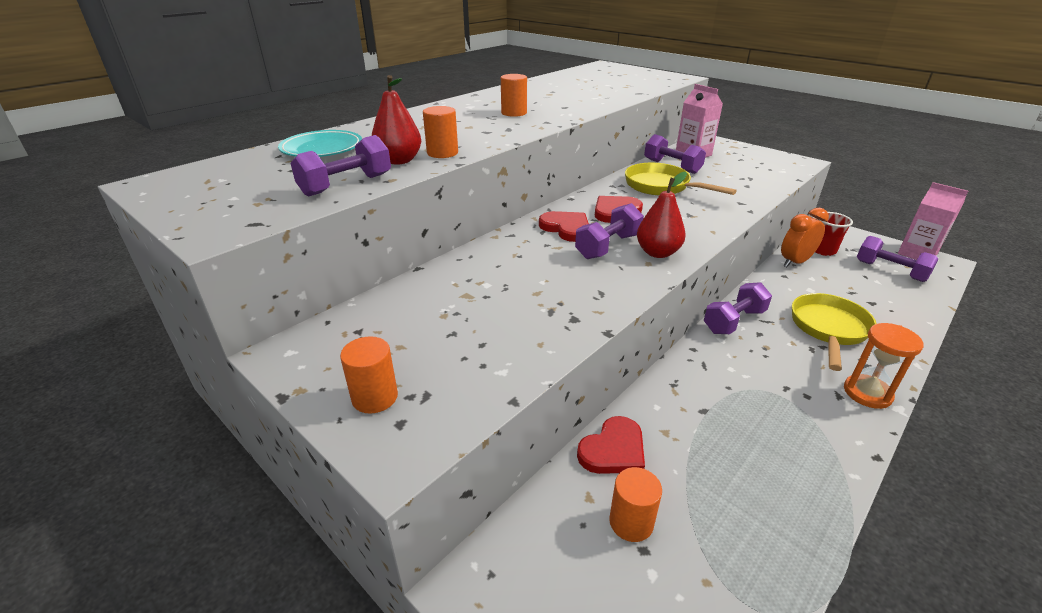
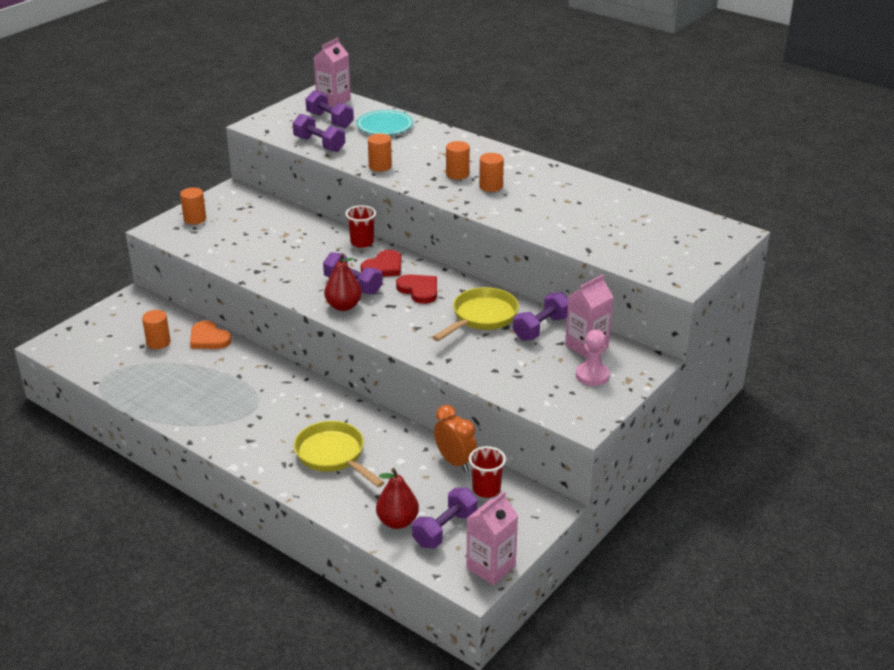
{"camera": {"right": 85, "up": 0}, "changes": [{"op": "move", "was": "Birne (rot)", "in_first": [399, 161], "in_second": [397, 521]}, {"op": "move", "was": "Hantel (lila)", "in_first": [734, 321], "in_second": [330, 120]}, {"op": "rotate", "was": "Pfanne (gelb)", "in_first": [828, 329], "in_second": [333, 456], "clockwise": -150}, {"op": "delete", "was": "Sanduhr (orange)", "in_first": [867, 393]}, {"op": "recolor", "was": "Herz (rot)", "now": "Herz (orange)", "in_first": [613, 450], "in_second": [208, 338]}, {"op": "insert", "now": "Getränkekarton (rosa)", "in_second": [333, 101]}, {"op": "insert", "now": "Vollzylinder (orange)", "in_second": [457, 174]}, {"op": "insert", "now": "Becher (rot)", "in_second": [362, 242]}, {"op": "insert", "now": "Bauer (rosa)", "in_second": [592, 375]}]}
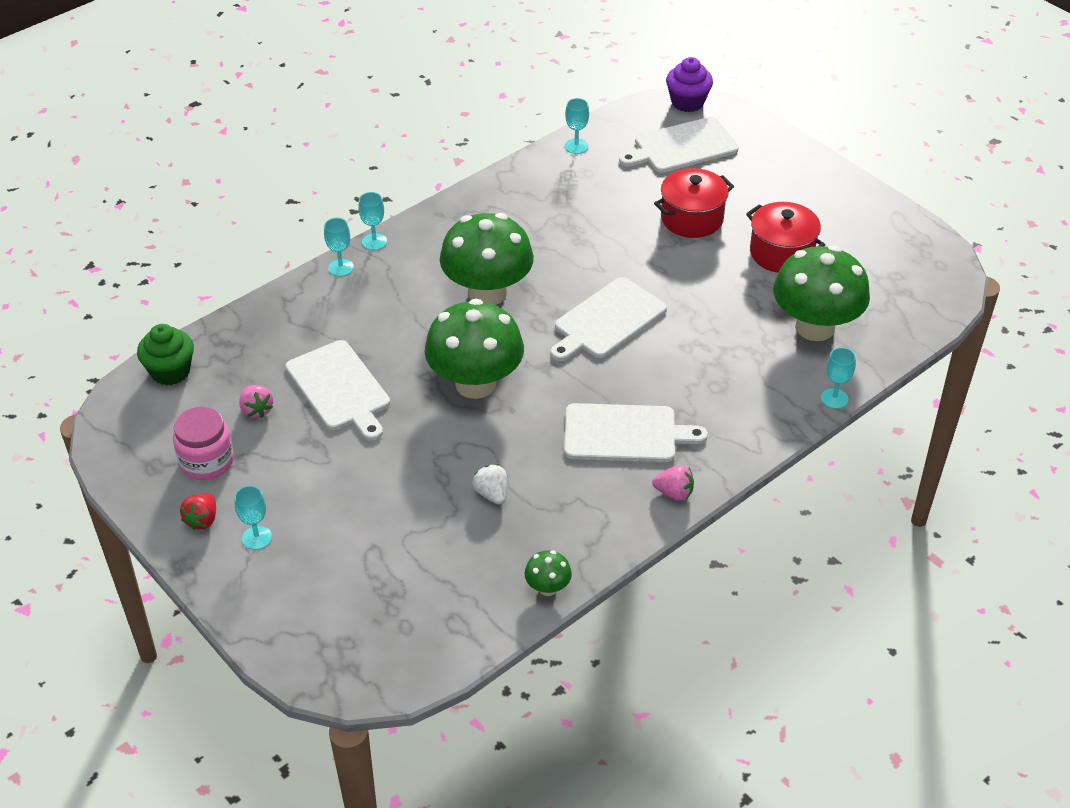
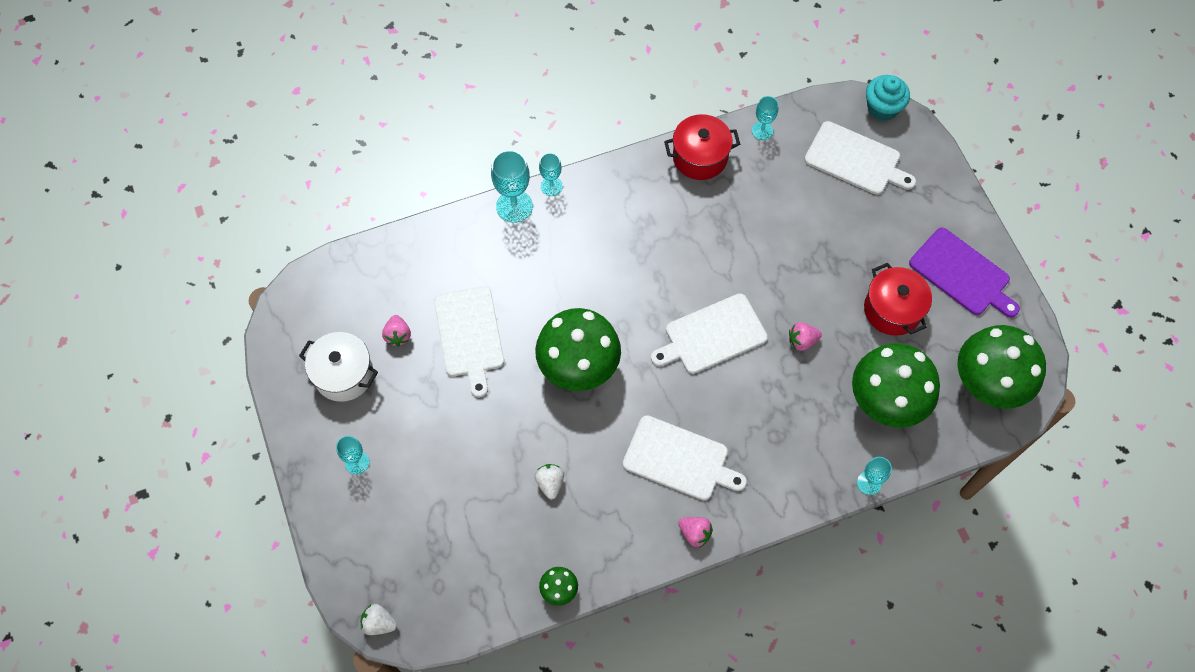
{"camera": {"right": 20, "up": 20}, "changes": [{"op": "recolor", "was": "Muffin (lila)", "now": "Muffin (türkis)", "in_first": [687, 102], "in_second": [882, 108]}, {"op": "rotate", "was": "Schneidebrett (weiß)", "in_first": [682, 147], "in_second": [855, 160], "clockwise": -150}, {"op": "move", "was": "Kochtopf (rot)", "in_first": [692, 218], "in_second": [700, 157]}, {"op": "move", "was": "Pilz (grün)", "in_first": [487, 293], "in_second": [988, 383]}, {"op": "resize", "was": "Kelch (türkis)", "in_first": [341, 267], "in_second": [514, 206], "ratio": 1.66}, {"op": "delete", "was": "Muffin (grün)", "in_first": [170, 371]}, {"op": "replace", "was": "Einmachglas (rosa)", "now": "Kochtopf (weiß)", "in_first": [207, 461], "in_second": [344, 374]}, {"op": "delete", "was": "Erdbeere (rot)", "in_first": [202, 520]}, {"op": "insert", "now": "Schneidebrett (lila)", "in_second": [962, 274]}, {"op": "insert", "now": "Erdbeere (rosa)", "in_second": [802, 341]}, {"op": "insert", "now": "Erdbeere (weiß)", "in_second": [379, 623]}]}
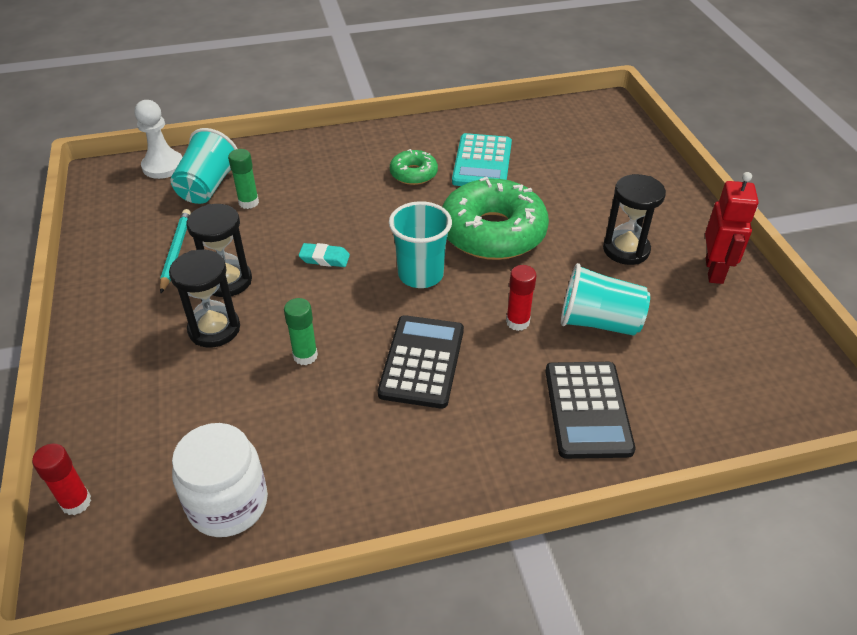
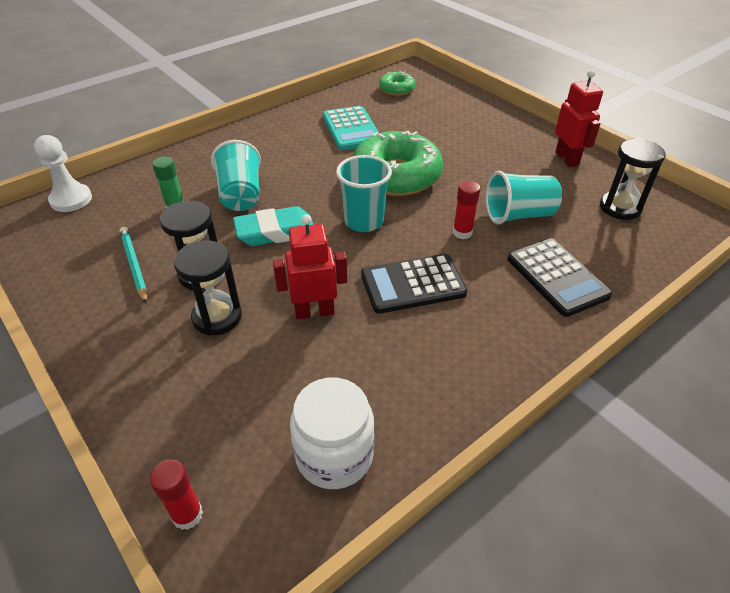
{"camera": {"right": -25, "up": 0}, "changes": [{"op": "move", "was": "Becher (türkis)", "in_first": [208, 186], "in_second": [241, 195]}, {"op": "move", "was": "Donut (grün)", "in_first": [413, 174], "in_second": [396, 89]}, {"op": "move", "was": "Sanduhr (schwarz)", "in_first": [626, 250], "in_second": [620, 207]}, {"op": "resize", "was": "Radiergummi (türkis)", "in_first": [324, 258], "in_second": [275, 232], "ratio": 1.8}, {"op": "replace", "was": "Klebestift (grün)", "now": "Roboter (rot)", "in_first": [305, 356], "in_second": [314, 311]}, {"op": "rotate", "was": "Taschenrechner (schwarz)", "in_first": [422, 362], "in_second": [413, 284], "clockwise": -90}]}
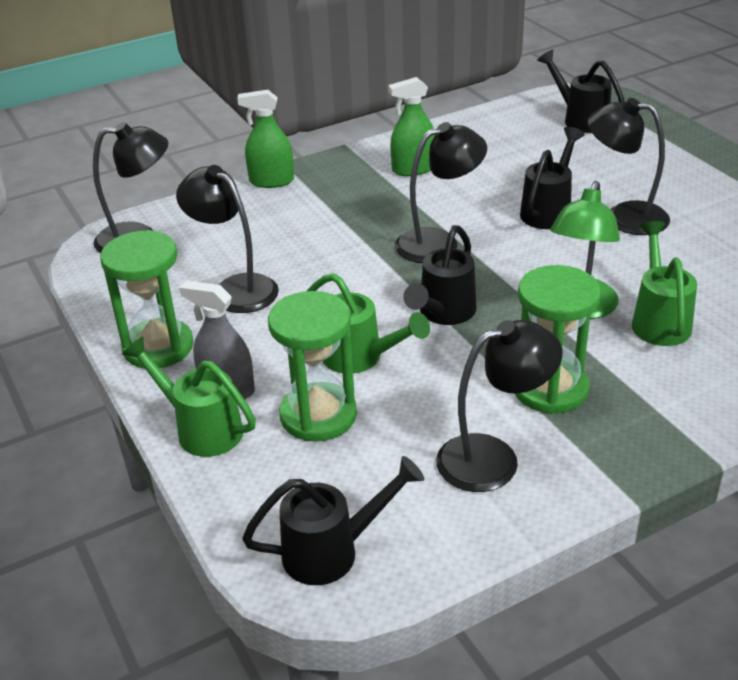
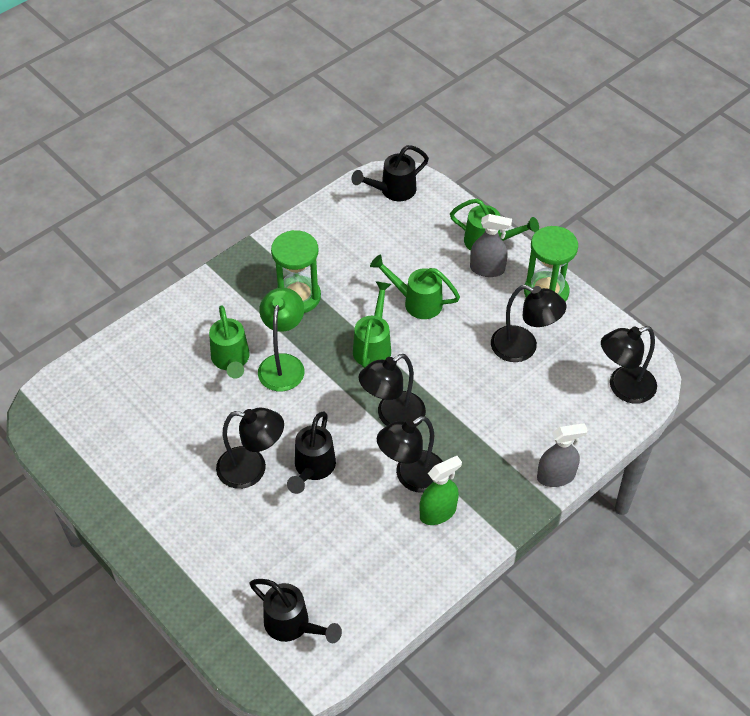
{"camera": {"right": 165, "up": 15}, "changes": [{"op": "recolor", "was": "Sprühflasche (grün)", "now": "Sprühflasche (grau)", "in_first": [271, 181], "in_second": [556, 476]}, {"op": "recolor", "was": "Gießkanne (schwarz)", "now": "Gießkanne (grün)", "in_first": [443, 314], "in_second": [373, 345]}, {"op": "delete", "was": "Sanduhr (grün)", "in_first": [318, 415]}, {"op": "move", "was": "Lampe (schwarz)", "in_first": [493, 458], "in_second": [411, 477]}]}
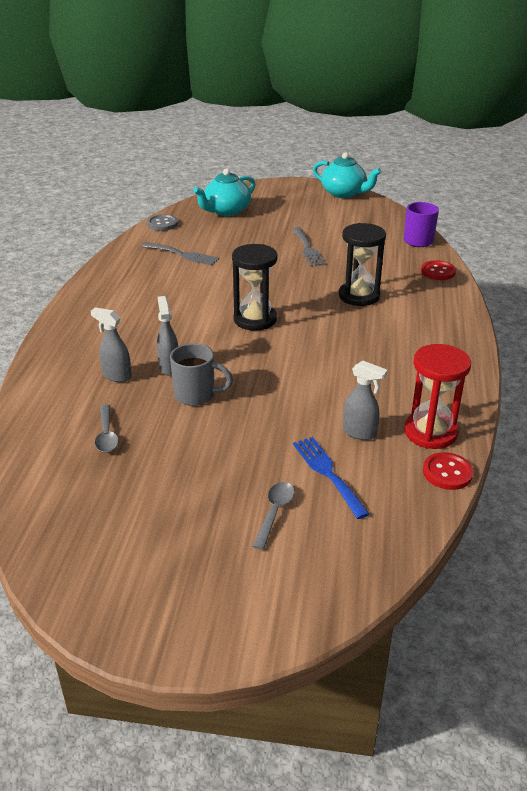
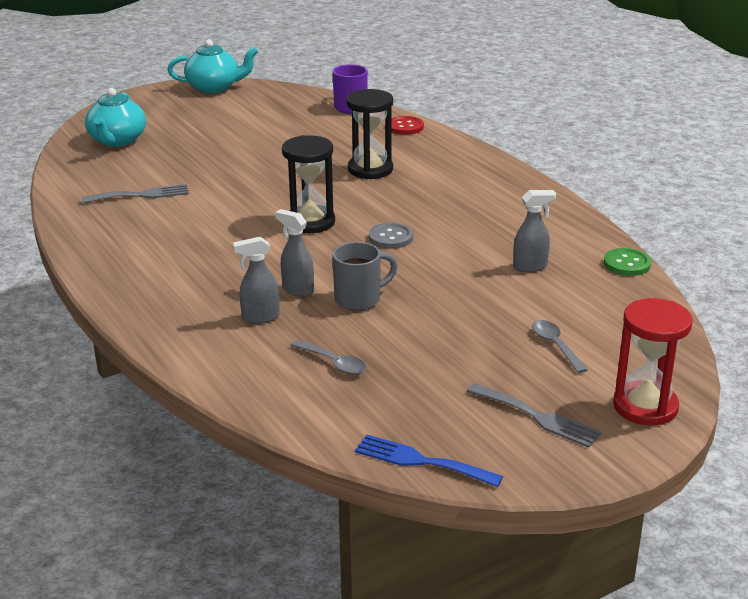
{"camera": {"right": -40, "up": -5}, "changes": [{"op": "move", "was": "Knopf (grau)", "in_first": [162, 224], "in_second": [390, 237]}, {"op": "move", "was": "Gabel (grau)", "in_first": [308, 249], "in_second": [538, 417]}, {"op": "move", "was": "Sanduhr (rot)", "in_first": [430, 432], "in_second": [645, 406]}, {"op": "move", "was": "Gabel (blau)", "in_first": [327, 473], "in_second": [420, 461]}, {"op": "recolor", "was": "Knopf (rot)", "now": "Knopf (grün)", "in_first": [447, 472], "in_second": [627, 264]}]}
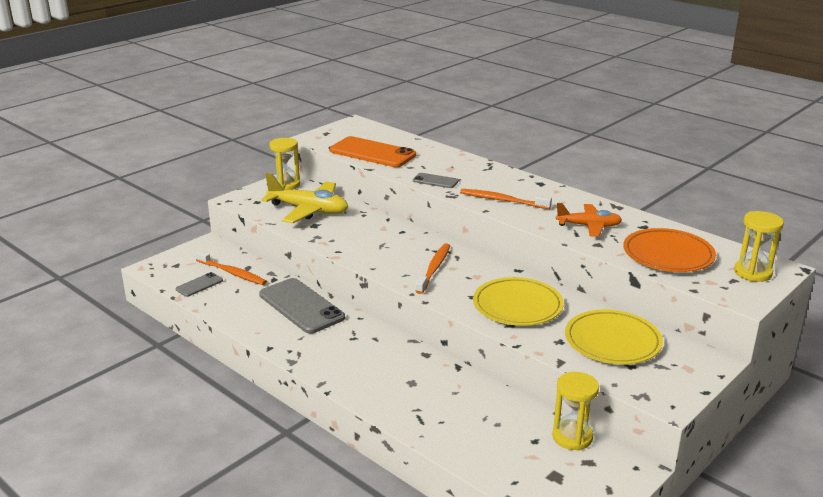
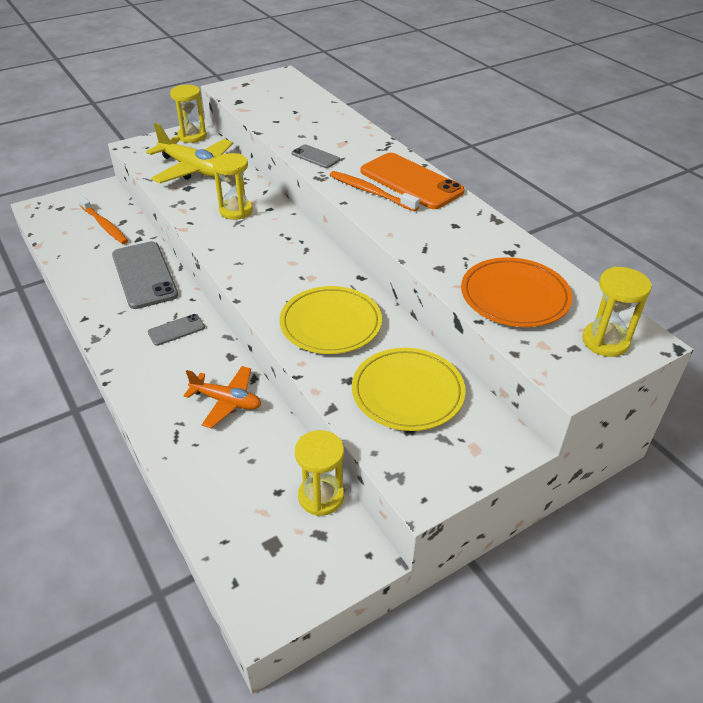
{"camera": {"right": 15, "up": 15}, "changes": [{"op": "move", "was": "Handy (orange)", "in_first": [372, 153], "in_second": [411, 181]}, {"op": "move", "was": "Flugzeug (orange)", "in_first": [588, 226], "in_second": [226, 401]}, {"op": "delete", "was": "Zahnbürste (orange)", "in_first": [434, 268]}, {"op": "move", "was": "Handy (grau)", "in_first": [199, 285], "in_second": [176, 330]}, {"op": "insert", "now": "Sanduhr (gelb)", "in_second": [236, 211]}]}
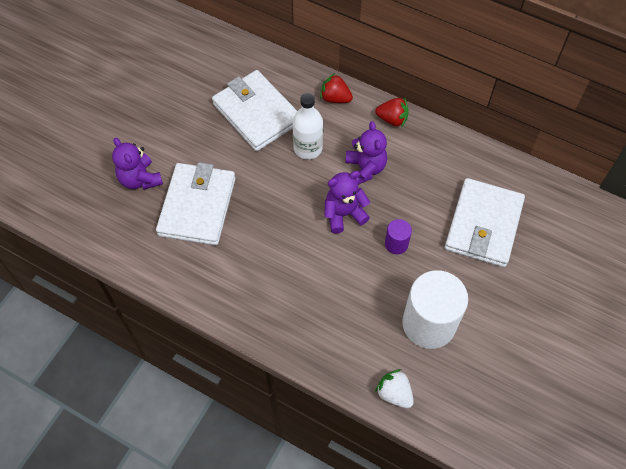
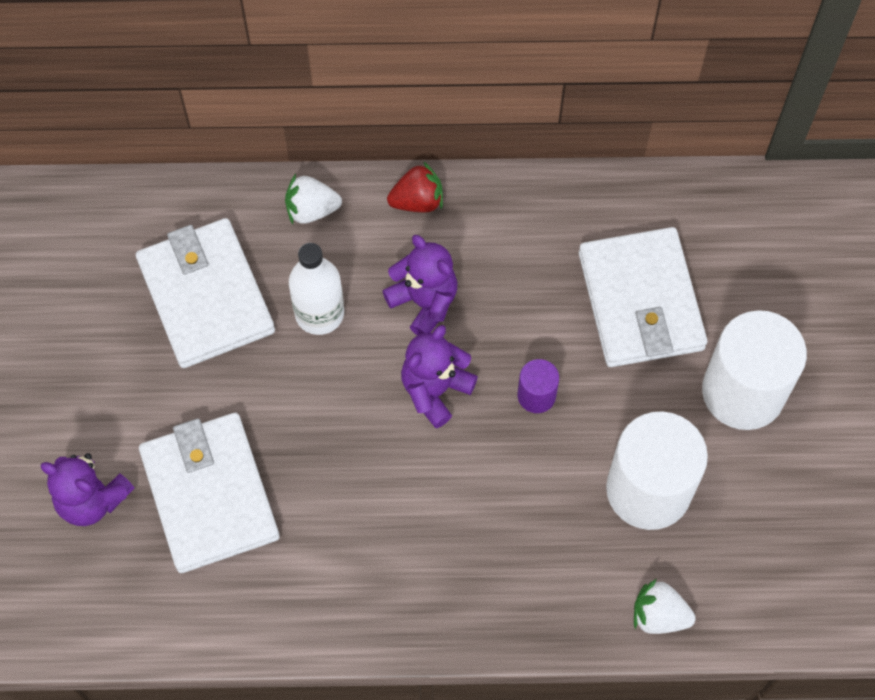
{"camera": {"right": -30, "up": 5}, "changes": [{"op": "rotate", "was": "Geldbörse (weiß)", "in_first": [257, 113], "in_second": [206, 296], "clockwise": 45}, {"op": "recolor", "was": "Erdbeere (rot)", "now": "Erdbeere (weiß)", "in_first": [335, 98], "in_second": [311, 210]}, {"op": "insert", "now": "Vollzylinder (weiß)", "in_second": [743, 392]}]}
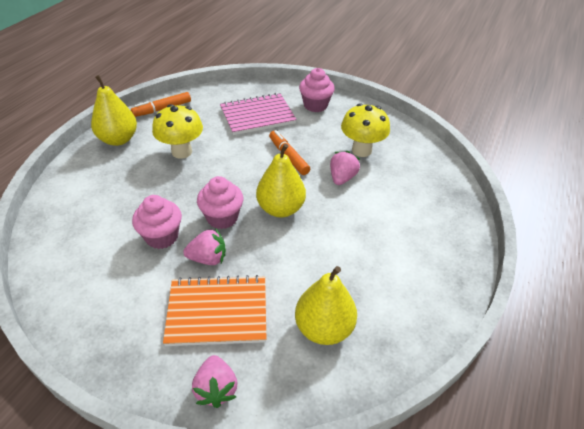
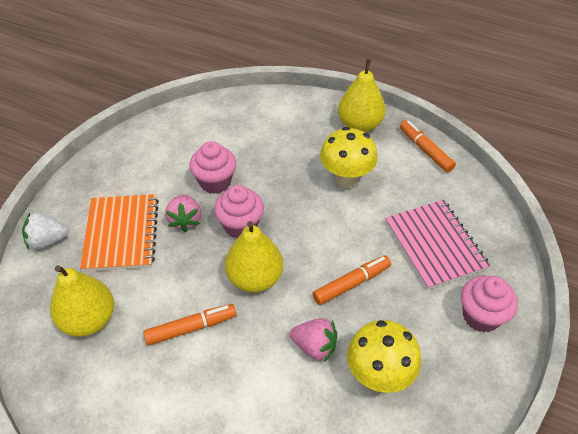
{"camera": {"right": 90, "up": 5}, "changes": [{"op": "recolor", "was": "Erdbeere (rosa)", "now": "Erdbeere (weiß)", "in_first": [216, 389], "in_second": [47, 241]}, {"op": "insert", "now": "Filzstift (orange)", "in_second": [191, 328]}]}
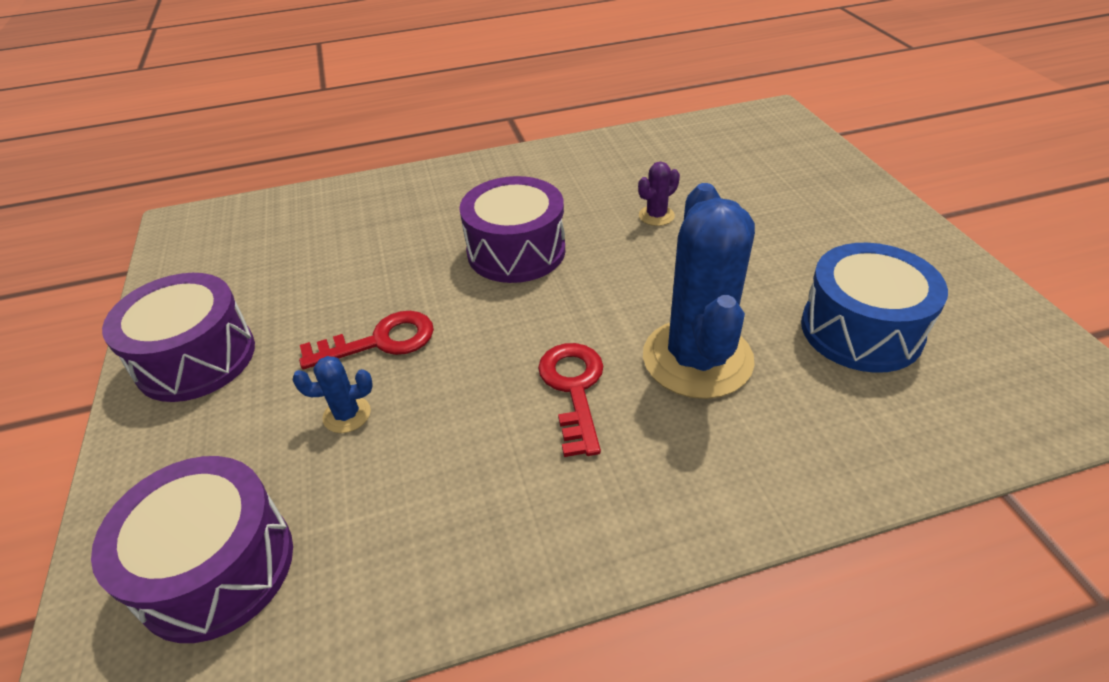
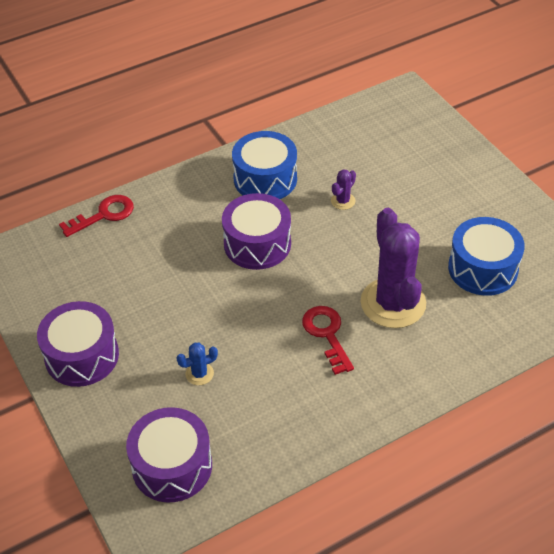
{"camera": {"right": -15, "up": 5}, "changes": [{"op": "recolor", "was": "Kaktus (blau)", "now": "Kaktus (lila)", "in_first": [697, 359], "in_second": [393, 303]}, {"op": "move", "was": "Schlüssel (rot)", "in_first": [380, 341], "in_second": [104, 215]}, {"op": "insert", "now": "Trommel (blau)", "in_second": [265, 179]}]}
